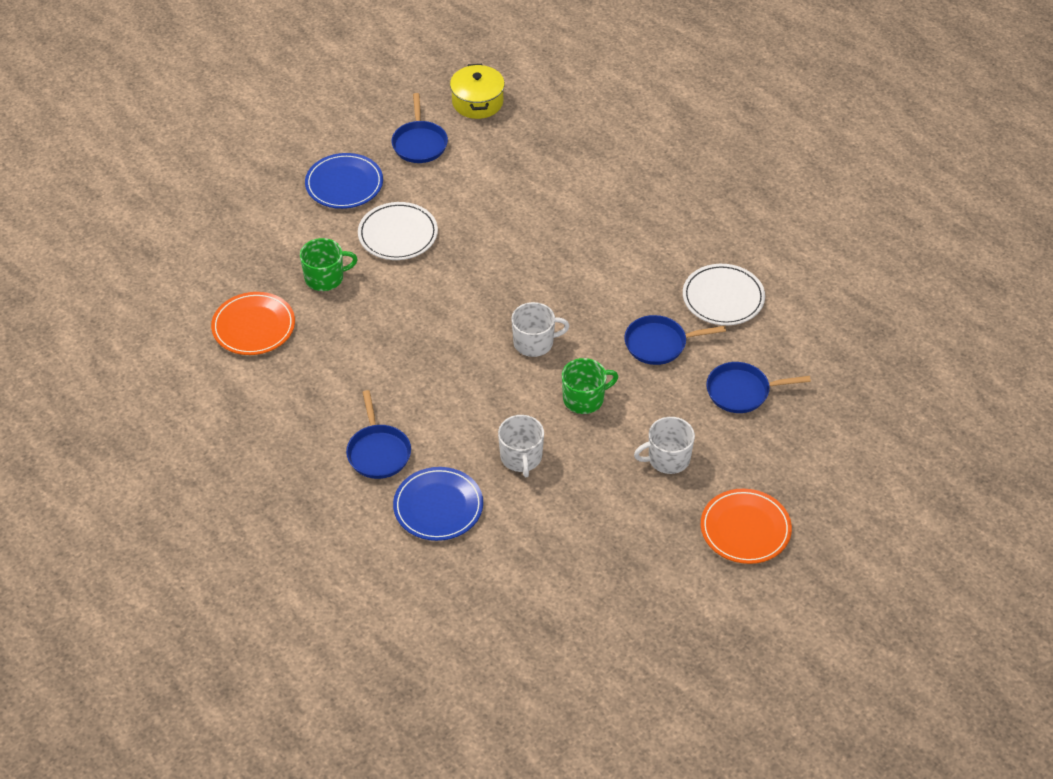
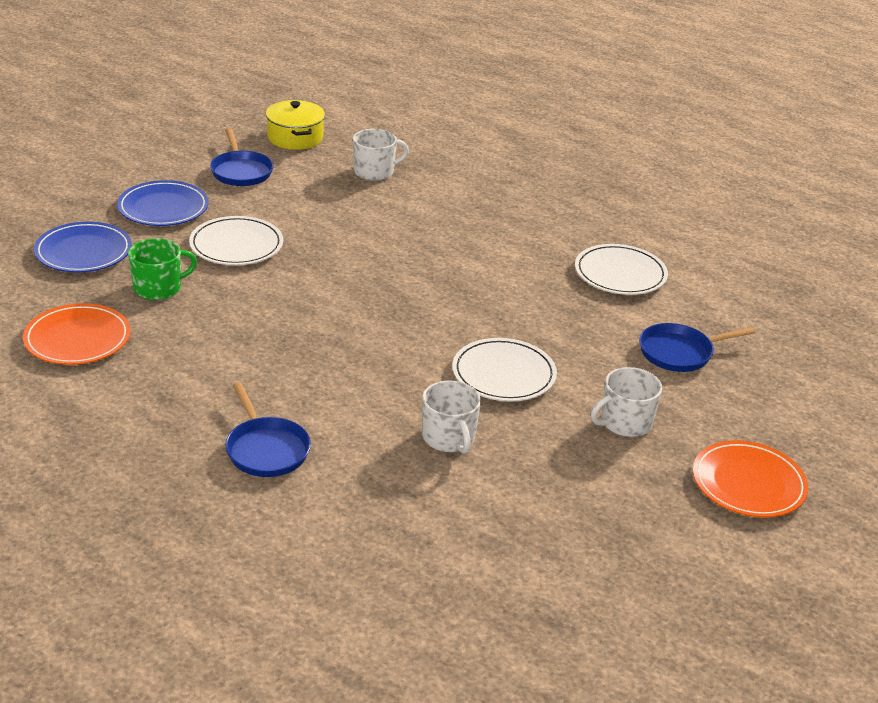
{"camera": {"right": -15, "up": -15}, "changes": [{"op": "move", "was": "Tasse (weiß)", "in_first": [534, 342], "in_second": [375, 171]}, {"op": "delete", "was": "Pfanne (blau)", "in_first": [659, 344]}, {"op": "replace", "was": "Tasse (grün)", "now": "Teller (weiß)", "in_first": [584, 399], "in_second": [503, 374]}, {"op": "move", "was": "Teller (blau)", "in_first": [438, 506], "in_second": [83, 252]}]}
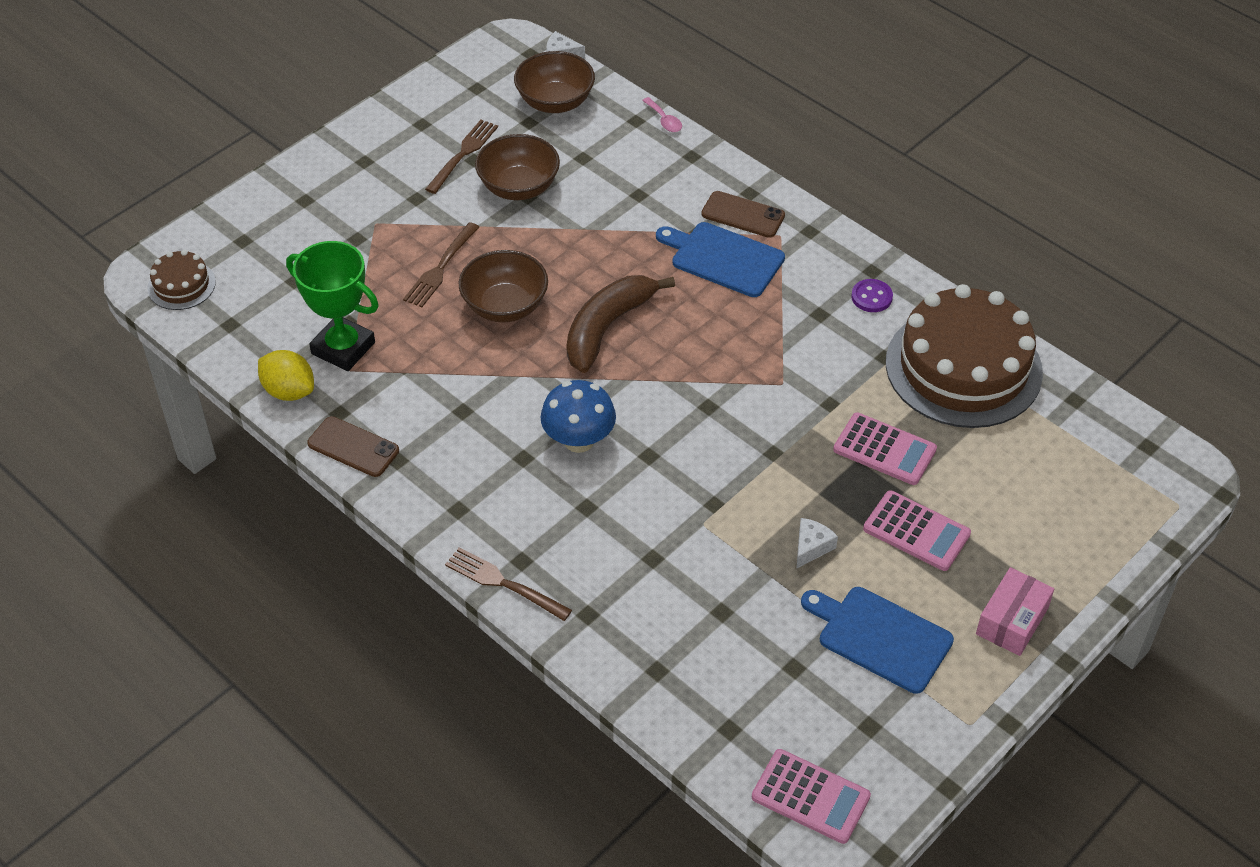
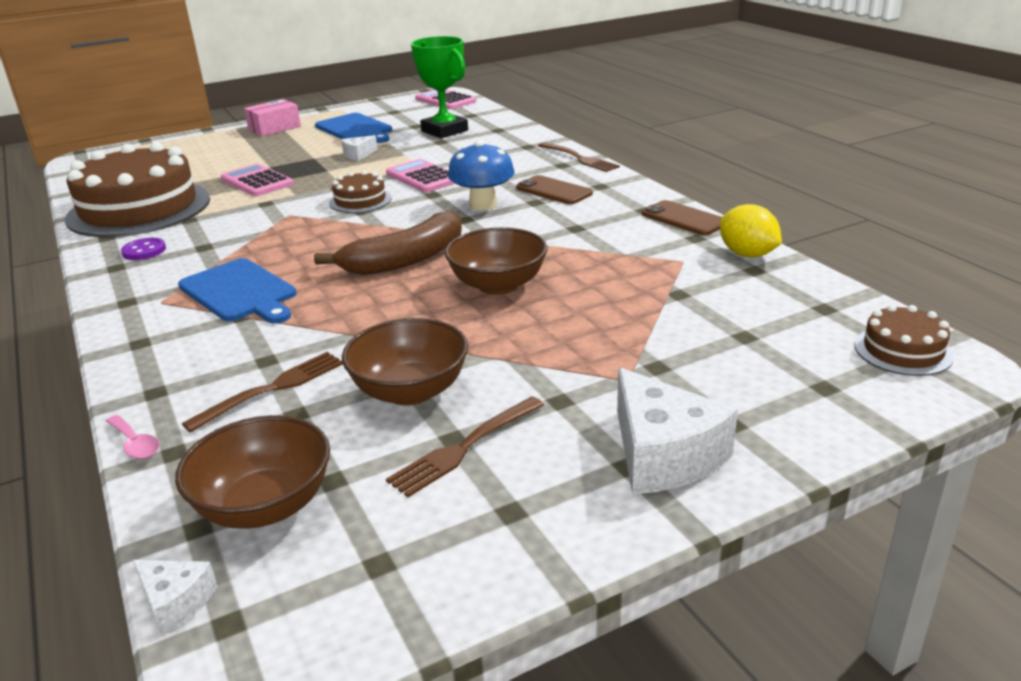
{"camera": {"right": -160, "up": -20}, "changes": [{"op": "rotate", "was": "Löffel (rosa)", "in_first": [664, 120], "in_second": [135, 444], "clockwise": 150}, {"op": "move", "was": "Handy (braun)", "in_first": [743, 215], "in_second": [553, 191]}, {"op": "move", "was": "Gabel (braun)", "in_first": [441, 268], "in_second": [272, 389]}, {"op": "move", "was": "Pokal (grün)", "in_first": [343, 348], "in_second": [444, 131]}, {"op": "move", "was": "Taschenrechner (rosa)", "in_first": [916, 531], "in_second": [423, 177]}, {"op": "insert", "now": "Kuchen (braun)", "in_second": [360, 201]}, {"op": "insert", "now": "Käse (weiß)", "in_second": [663, 455]}]}
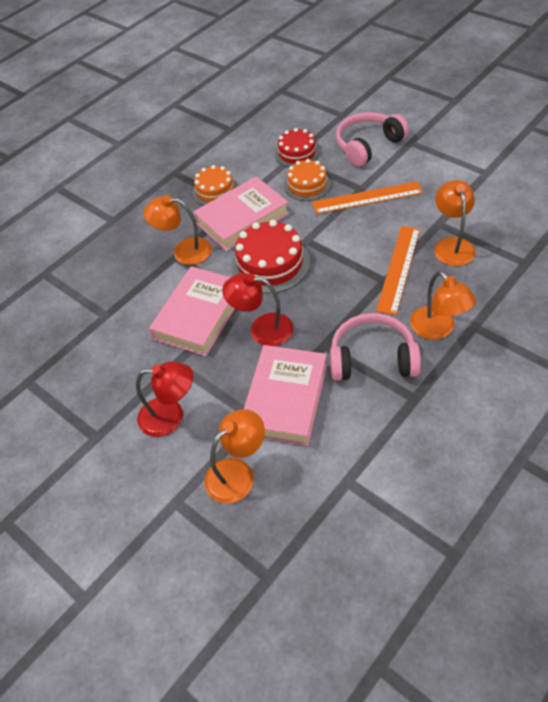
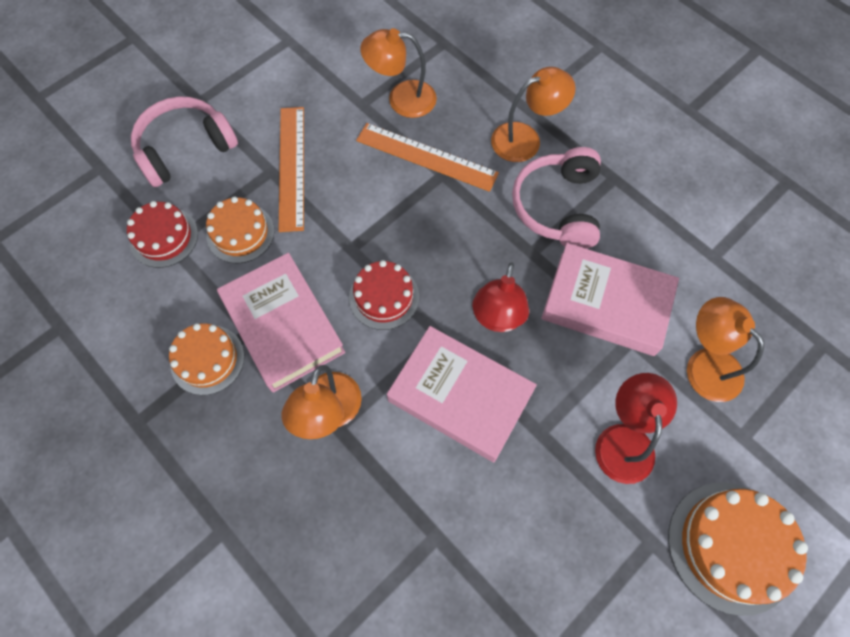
{"camera": {"right": -90, "up": 15}, "changes": [{"op": "rotate", "was": "Kopfhörer (rosa)", "in_first": [368, 145], "in_second": [185, 148], "clockwise": 90}, {"op": "resize", "was": "Kuchen (rot)", "in_first": [270, 263], "in_second": [384, 297], "ratio": 0.65}, {"op": "insert", "now": "Kuchen (orange)", "in_second": [731, 546]}]}
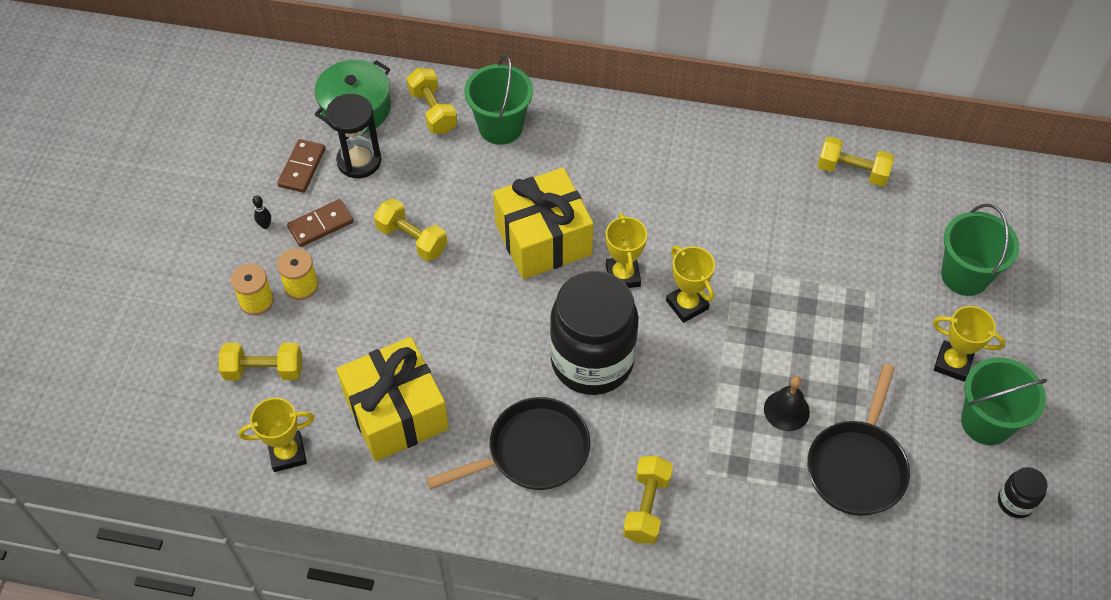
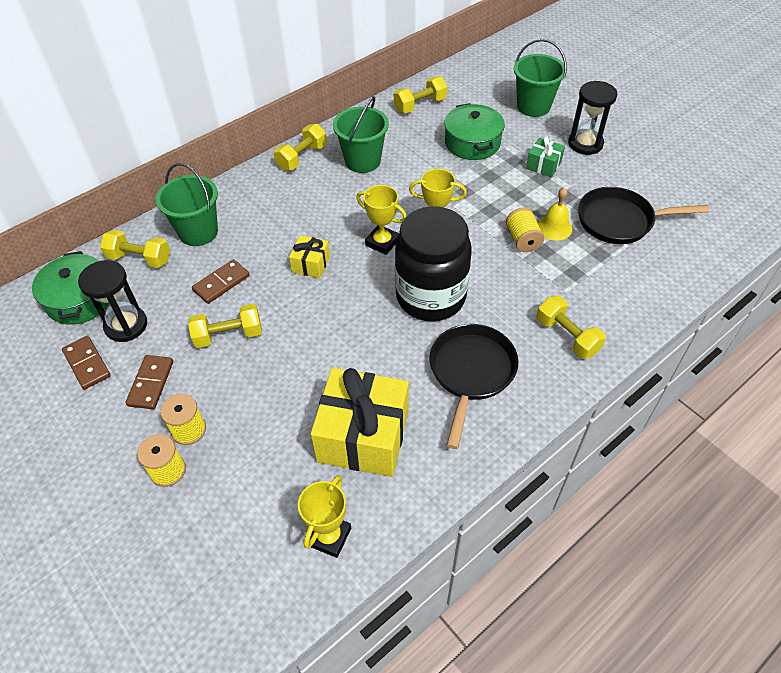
{"camera": {"right": -50, "up": -5}, "changes": [{"op": "resize", "was": "Geschenk (gelb)", "in_first": [543, 239], "in_second": [311, 264], "ratio": 0.48}, {"op": "delete", "was": "Bowlingkegel (schwarz)", "in_first": [265, 225]}, {"op": "replace", "was": "Pokal (gelb)", "now": "Sanduhr (schwarz)", "in_first": [952, 363], "in_second": [585, 144]}, {"op": "move", "was": "Hantel (gelb)", "in_first": [264, 370], "in_second": [302, 157]}, {"op": "move", "was": "Eimer (grün)", "in_first": [986, 422], "in_second": [362, 161]}, {"op": "rotate", "was": "Pfanne (schwarz)", "in_first": [857, 466], "in_second": [619, 221], "clockwise": 120}, {"op": "recolor", "was": "Glocke (schwarz)", "now": "Glocke (gelb)", "in_first": [786, 410], "in_second": [554, 227]}, {"op": "delete", "was": "Einmachglas (schwarz)", "in_first": [1015, 502]}, {"op": "insert", "now": "Kochtopf (grün)", "in_second": [472, 143]}, {"op": "insert", "now": "Geschenk (grün)", "in_second": [543, 165]}, {"op": "insert", "now": "Garnrolle (gelb)", "in_second": [522, 240]}, {"op": "insert", "now": "Dominostein (braun)", "in_second": [221, 283]}]}
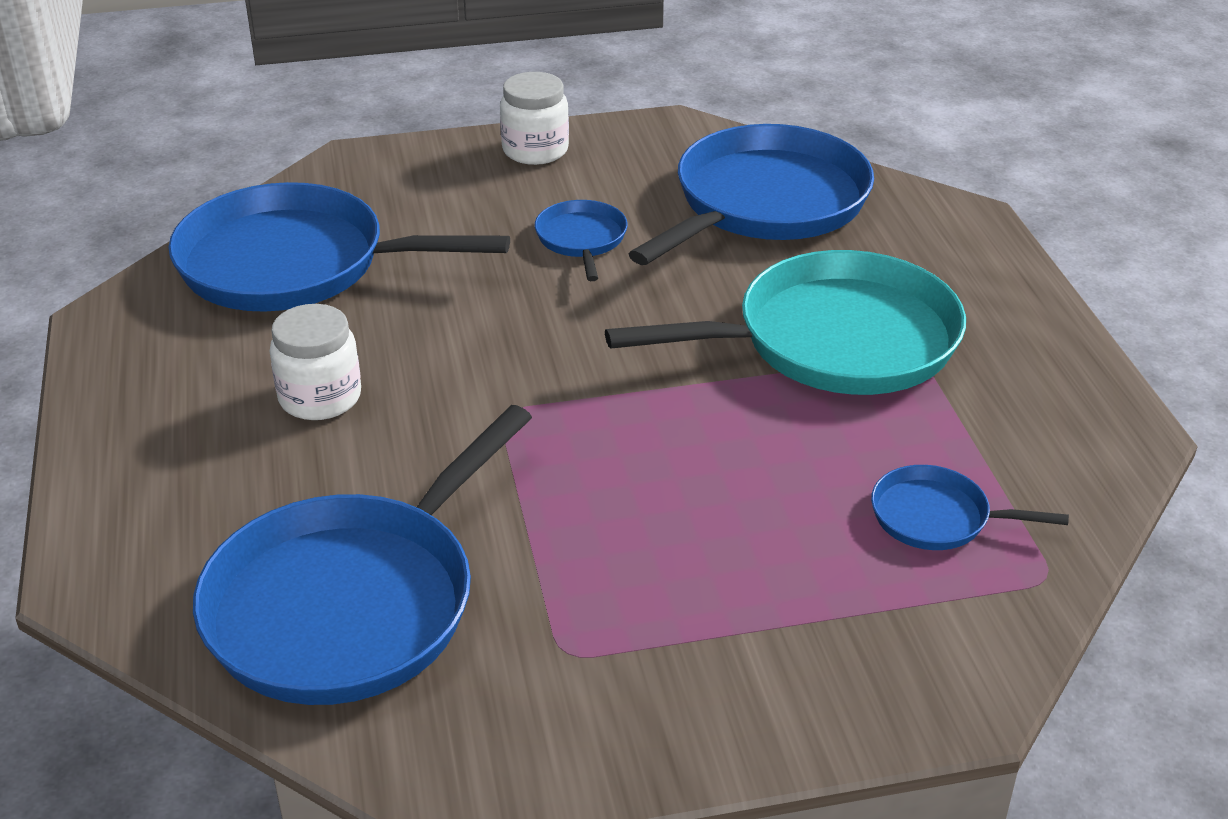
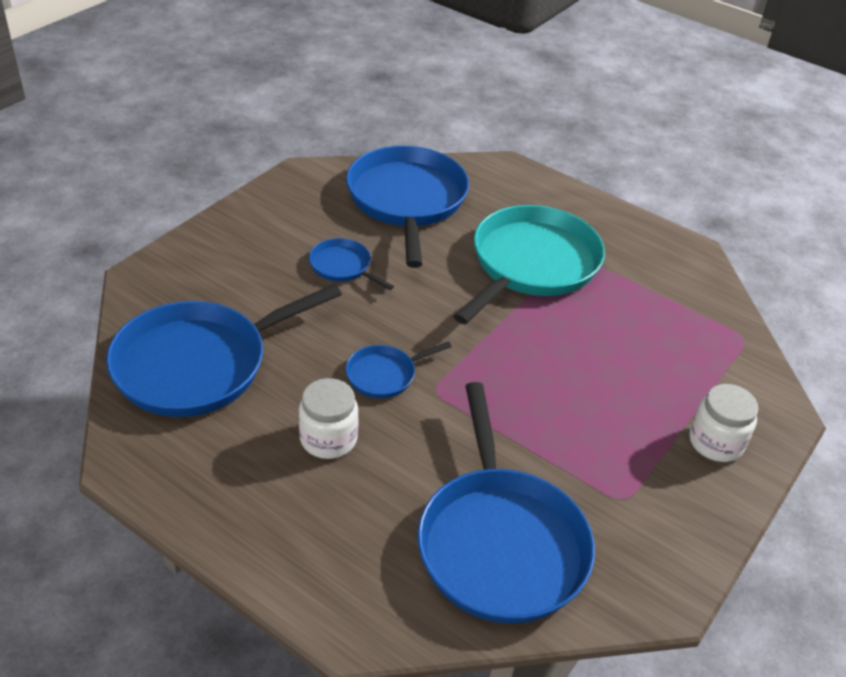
{"camera": {"right": -45, "up": 5}, "changes": [{"op": "move", "was": "Einmachglas (weiß)", "in_first": [535, 150], "in_second": [716, 442]}, {"op": "move", "was": "Pfanne (blau)", "in_first": [936, 517], "in_second": [384, 375]}]}
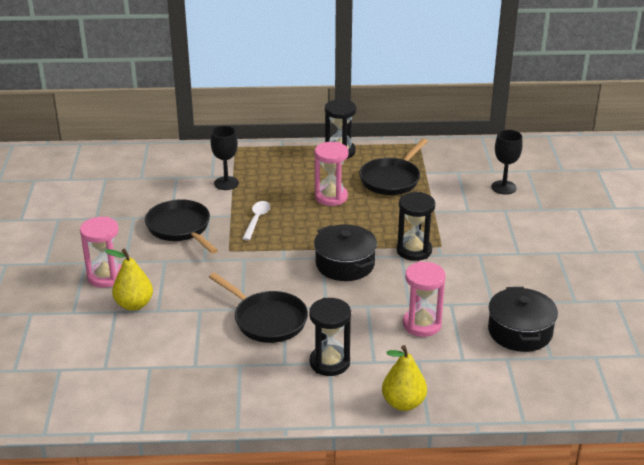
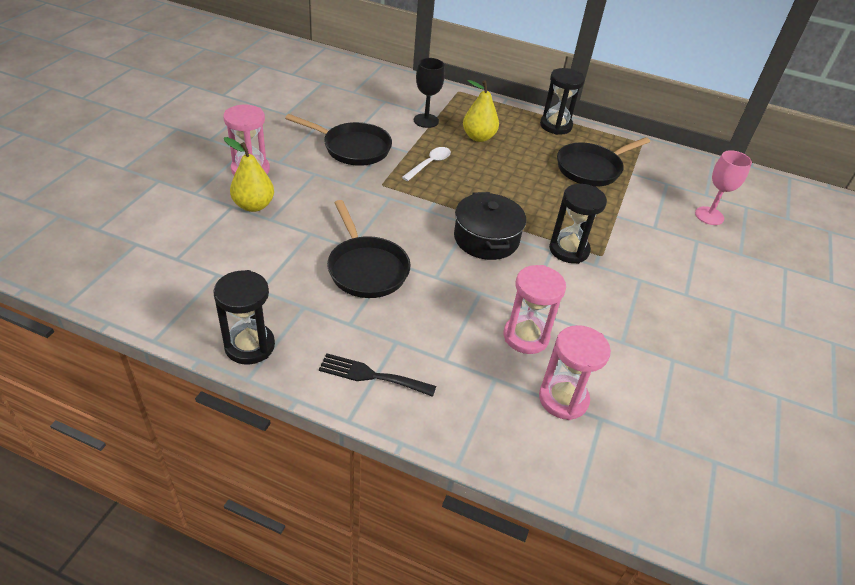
{"camera": {"right": 20, "up": 10}, "changes": [{"op": "recolor", "was": "Kelch (schwarz)", "now": "Kelch (rosa)", "in_first": [503, 187], "in_second": [709, 216]}, {"op": "move", "was": "Sanduhr (rosa)", "in_first": [331, 197], "in_second": [563, 399]}, {"op": "rotate", "was": "Pfanne (schwarz)", "in_first": [180, 228], "in_second": [353, 148], "clockwise": 120}, {"op": "delete", "was": "Kochtopf (schwarz)", "in_first": [520, 331]}, {"op": "move", "was": "Sanduhr (schwarz)", "in_first": [329, 363], "in_second": [250, 346]}, {"op": "move", "was": "Birne (gelb)", "in_first": [403, 403], "in_second": [478, 137]}, {"op": "insert", "now": "Gabel (schwarz)", "in_second": [371, 375]}]}
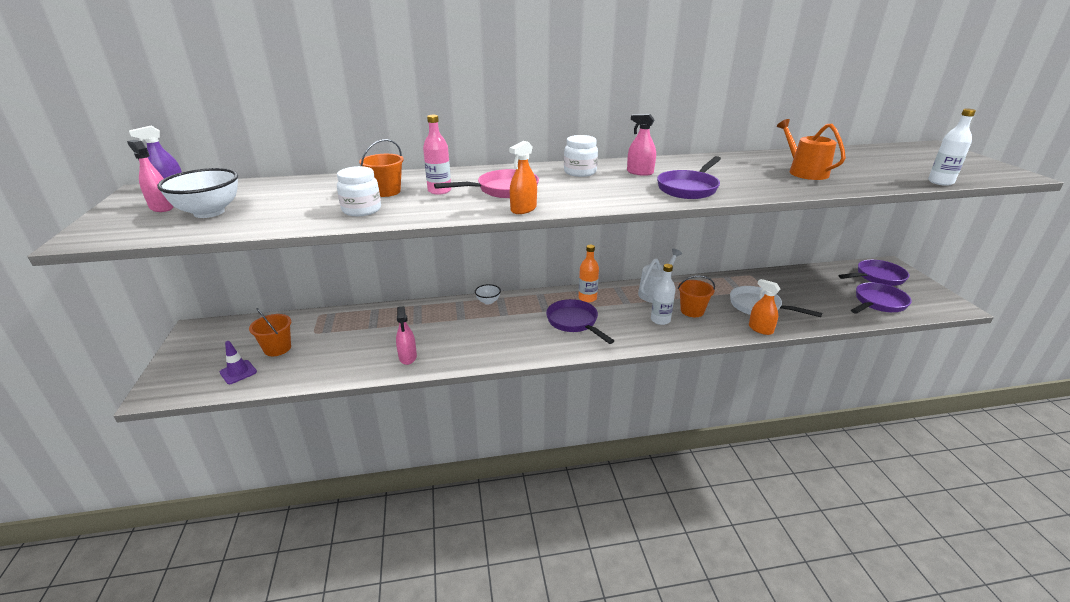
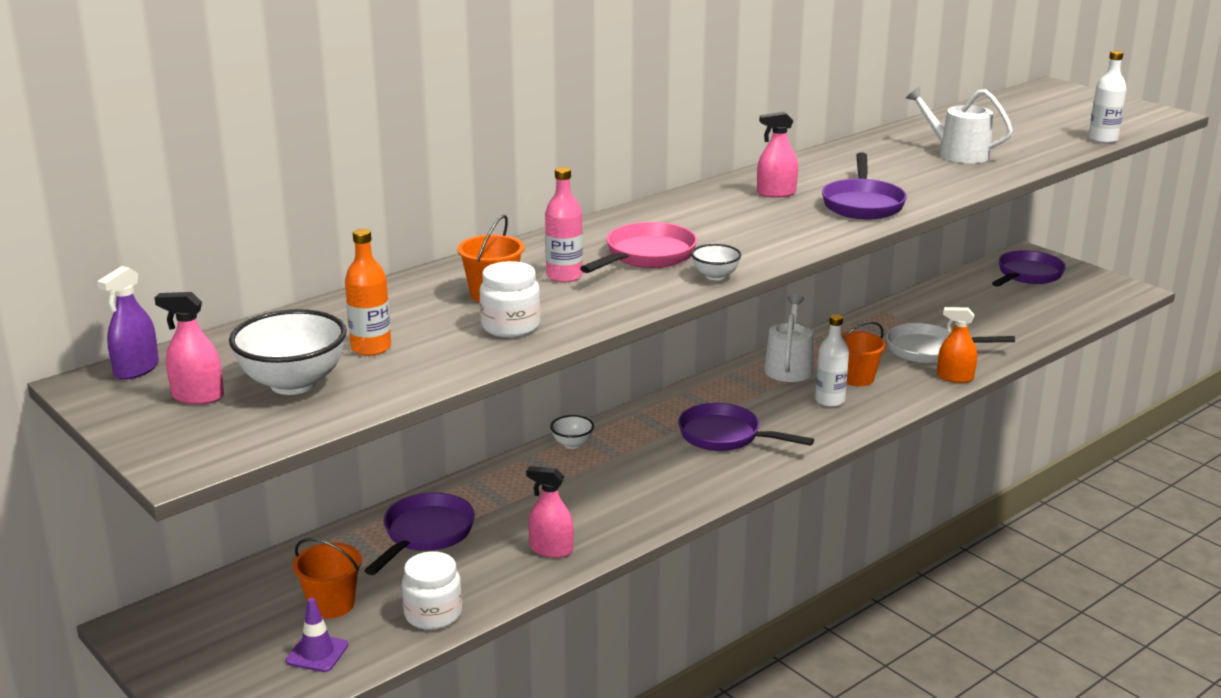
{"camera": {"right": -30, "up": -5}, "changes": [{"op": "recolor", "was": "Gießkanne (orange)", "now": "Gießkanne (weiß)", "in_first": [804, 172], "in_second": [957, 153]}, {"op": "move", "was": "Einmachglas (weiß)", "in_first": [580, 172], "in_second": [433, 614]}, {"op": "replace", "was": "Sprühflasche (orange)", "now": "Schüssel (weiß)", "in_first": [523, 209], "in_second": [715, 276]}, {"op": "move", "was": "Flasche (orange)", "in_first": [587, 298], "in_second": [371, 348]}, {"op": "move", "was": "Pfanne (lila)", "in_first": [878, 303], "in_second": [425, 534]}, {"op": "rotate", "was": "Sprühflasche (rosa)", "in_first": [408, 357], "in_second": [551, 550], "clockwise": 150}]}
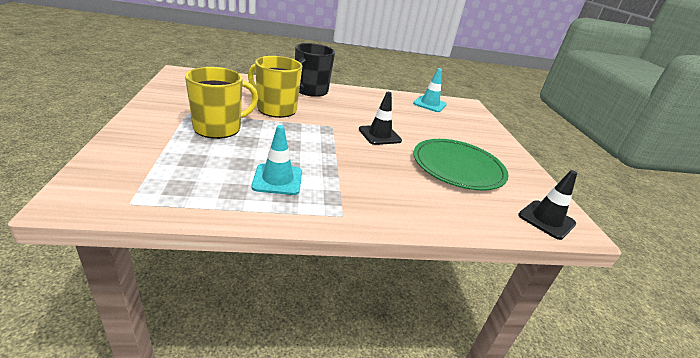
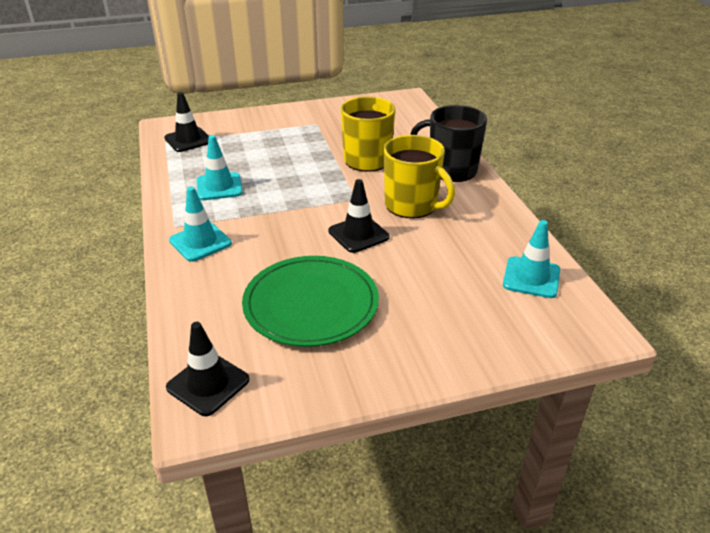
{"camera": {"right": 85, "up": 5}, "changes": [{"op": "move", "was": "Tasse (gelb)", "in_first": [219, 128], "in_second": [412, 205]}, {"op": "insert", "now": "Leitkegel (schwarz)", "in_second": [188, 140]}, {"op": "insert", "now": "Leitkegel (türkis)", "in_second": [200, 242]}]}
